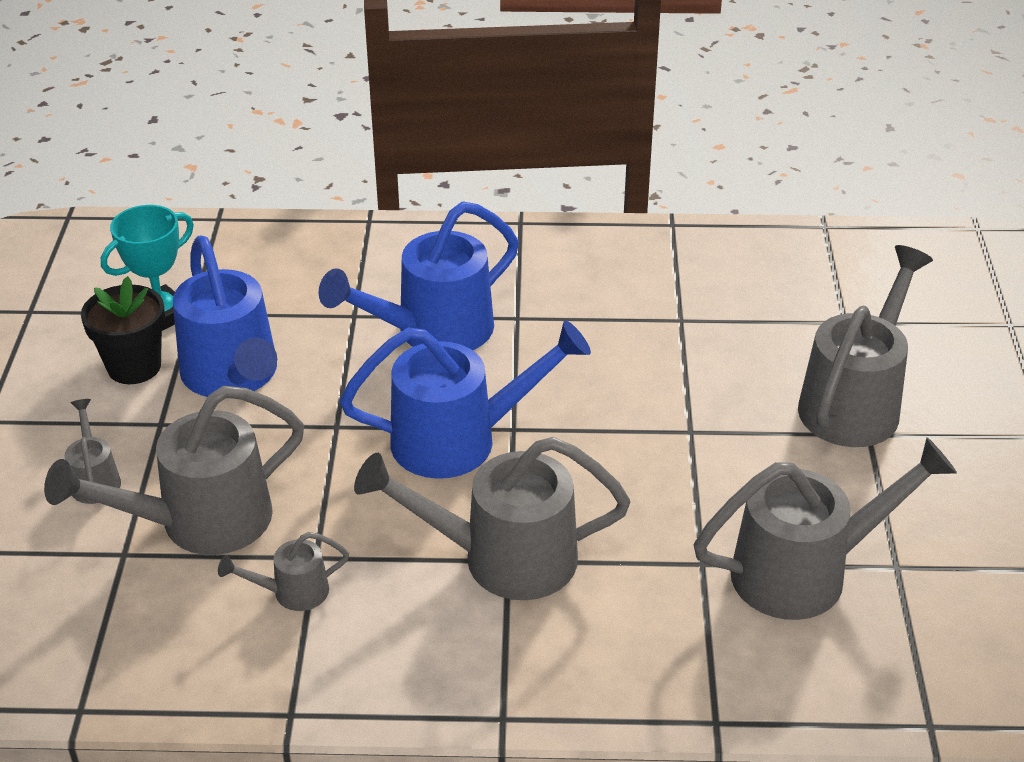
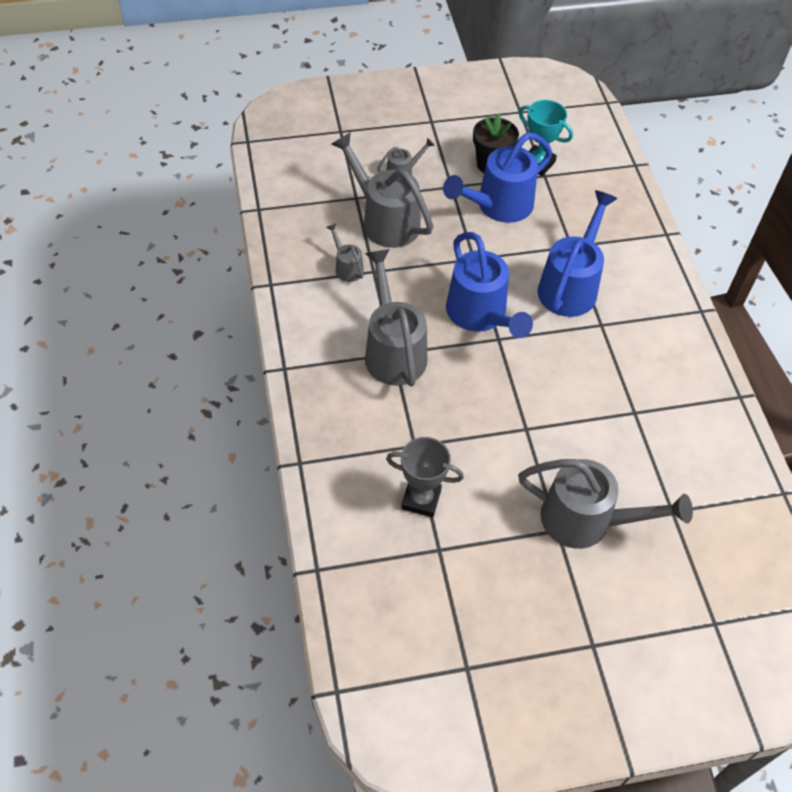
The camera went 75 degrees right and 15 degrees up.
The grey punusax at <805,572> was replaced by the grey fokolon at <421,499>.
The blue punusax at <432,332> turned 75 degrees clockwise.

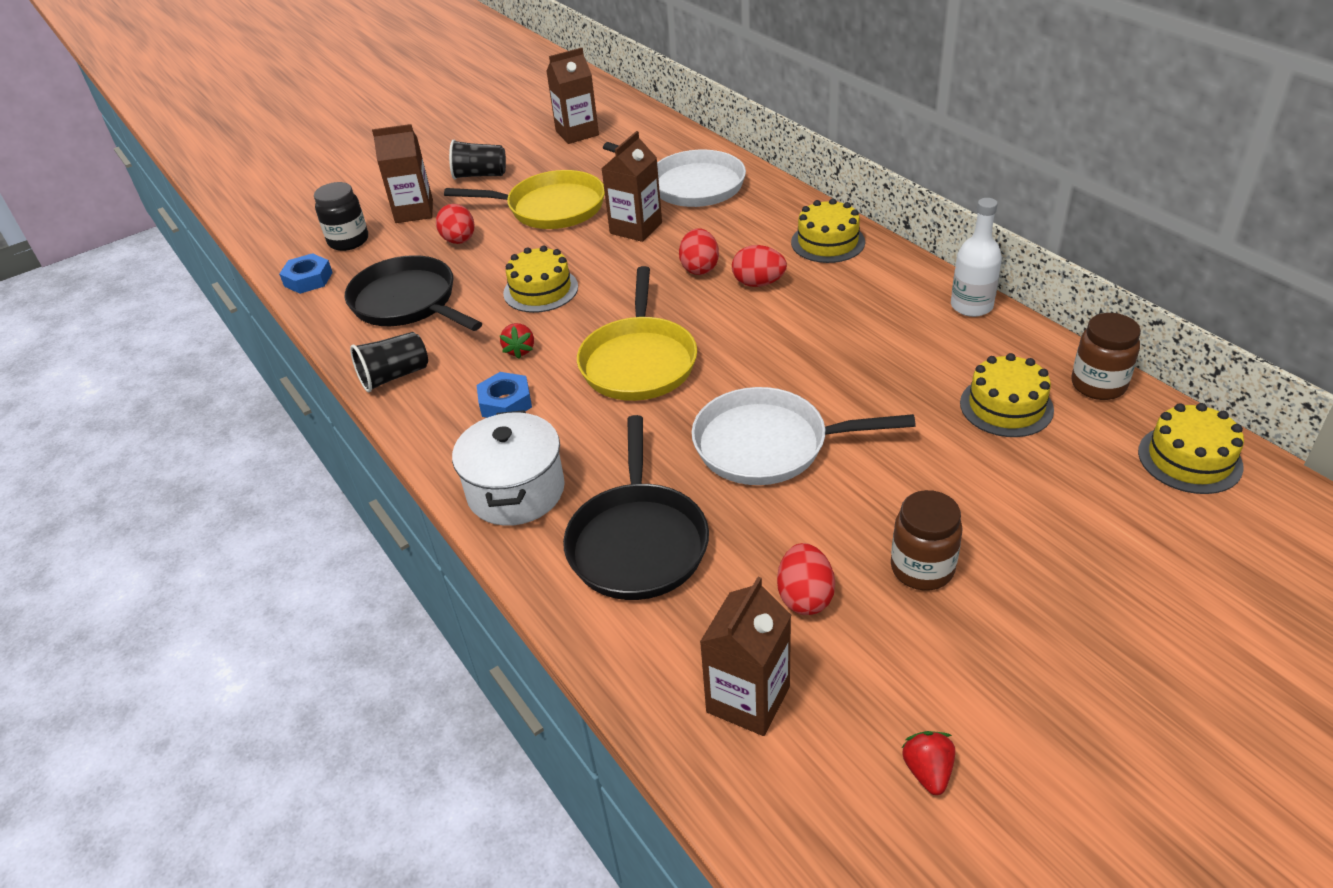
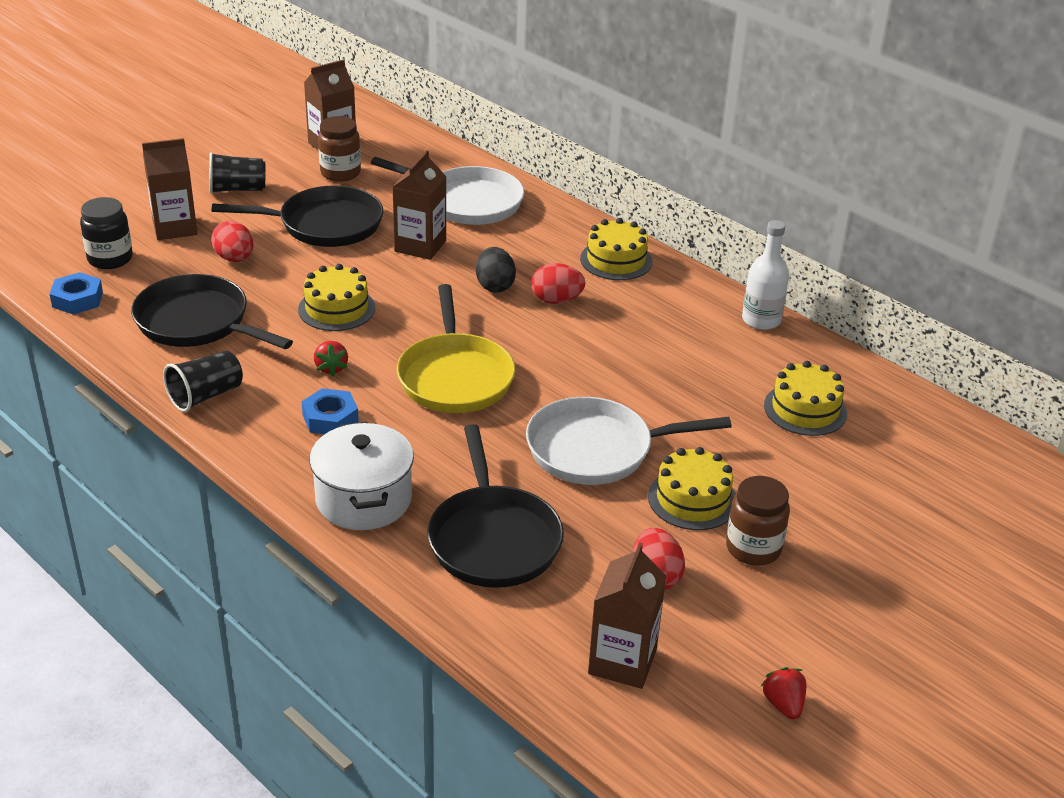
The camera went 15 degrees left and 5 degrees down.
The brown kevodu moved from <1098,385> to <340,173>.
The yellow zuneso moved from <1189,459> to <692,499>.
The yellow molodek at <550,208> became the black molodek at <324,225>.
The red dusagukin at <699,268> became the black dusagukin at <495,286>.

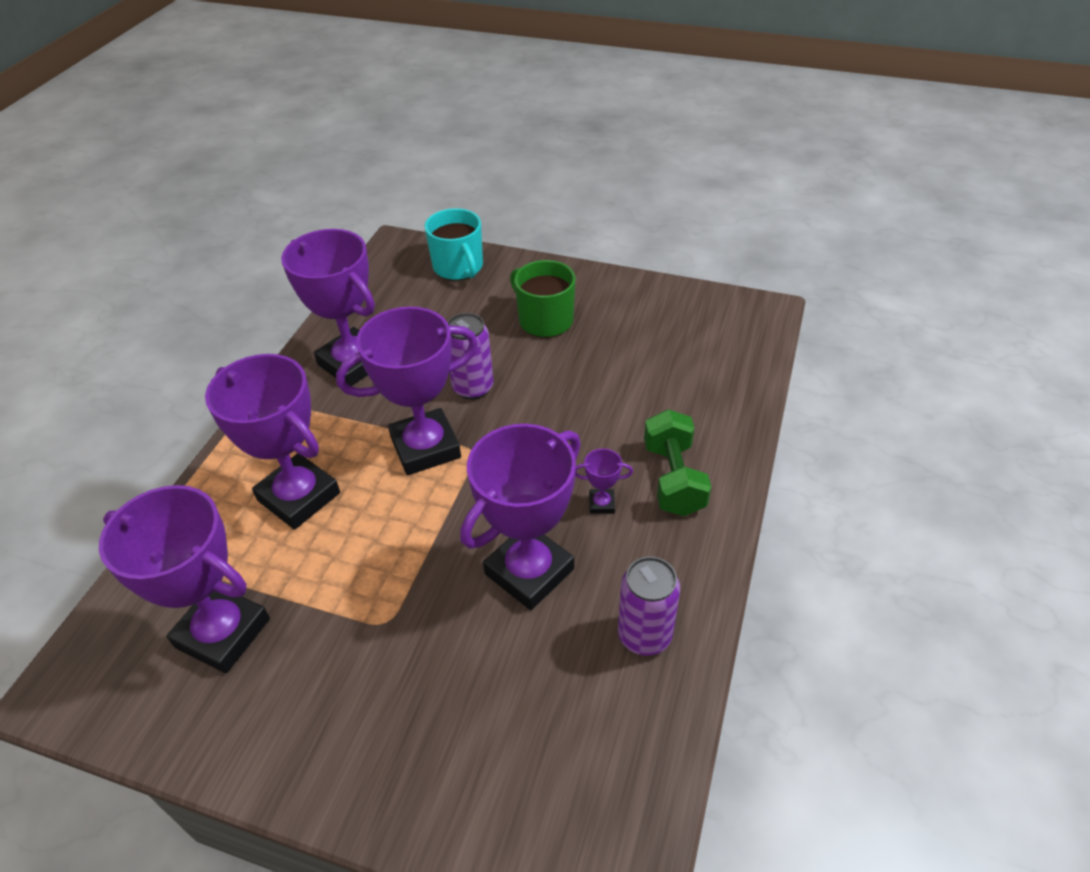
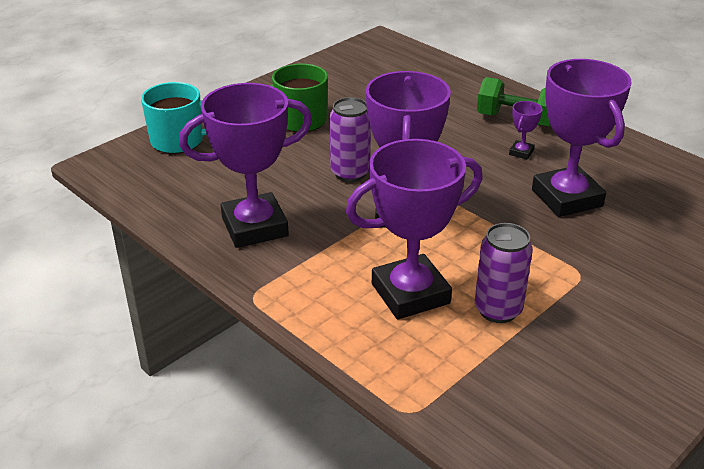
The camera went 65 degrees left and 10 degrees down.
The purple fokolon at <222,633> disappeared.
The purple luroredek moved from <644,635> to <498,310>.

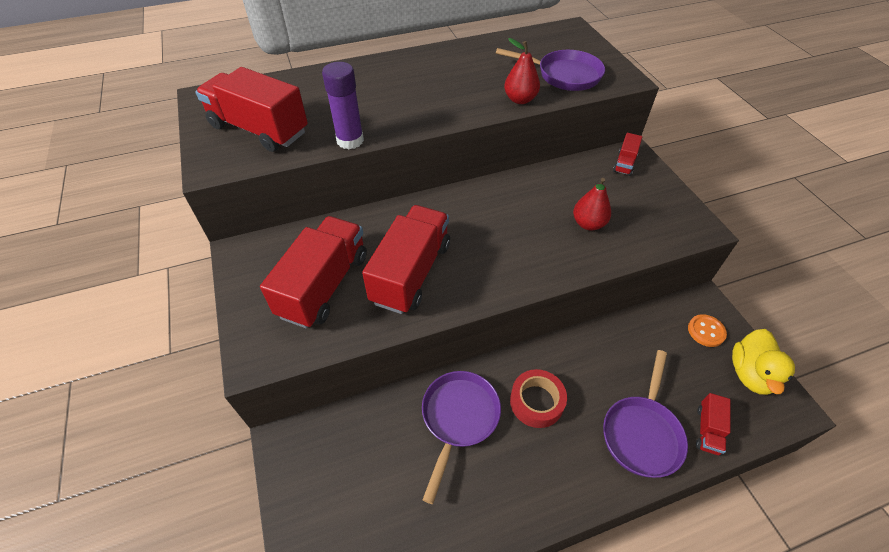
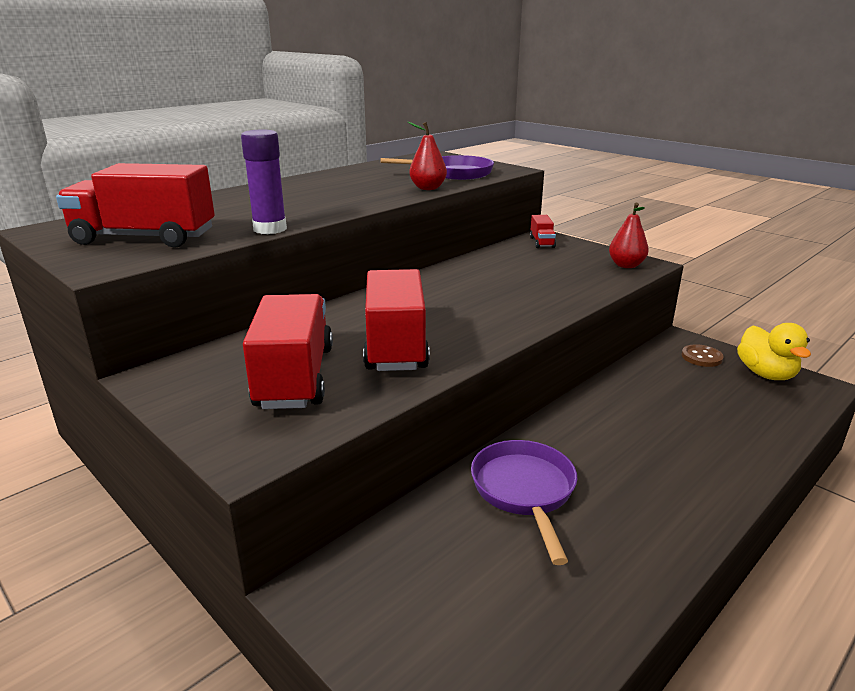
The camera went 25 degrees left and 25 degrees down.
The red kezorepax at <536,402> disappeared.
The purple molodek at <642,433> disappeared.
The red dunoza at <707,430> disappeared.
The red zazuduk moved from <588,224> to <626,265>.
The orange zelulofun at <706,331> became the brown zelulofun at <701,357>.

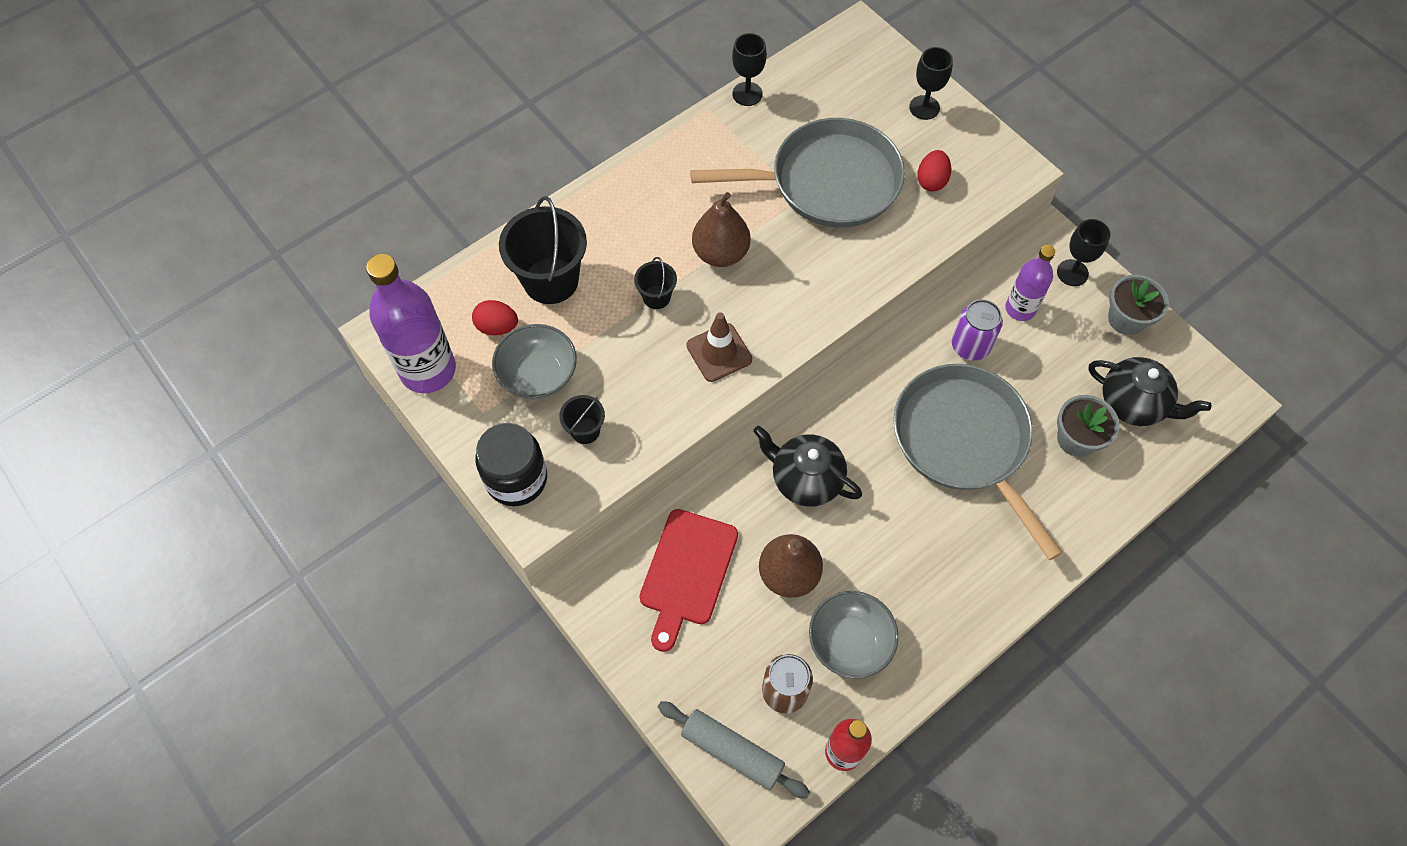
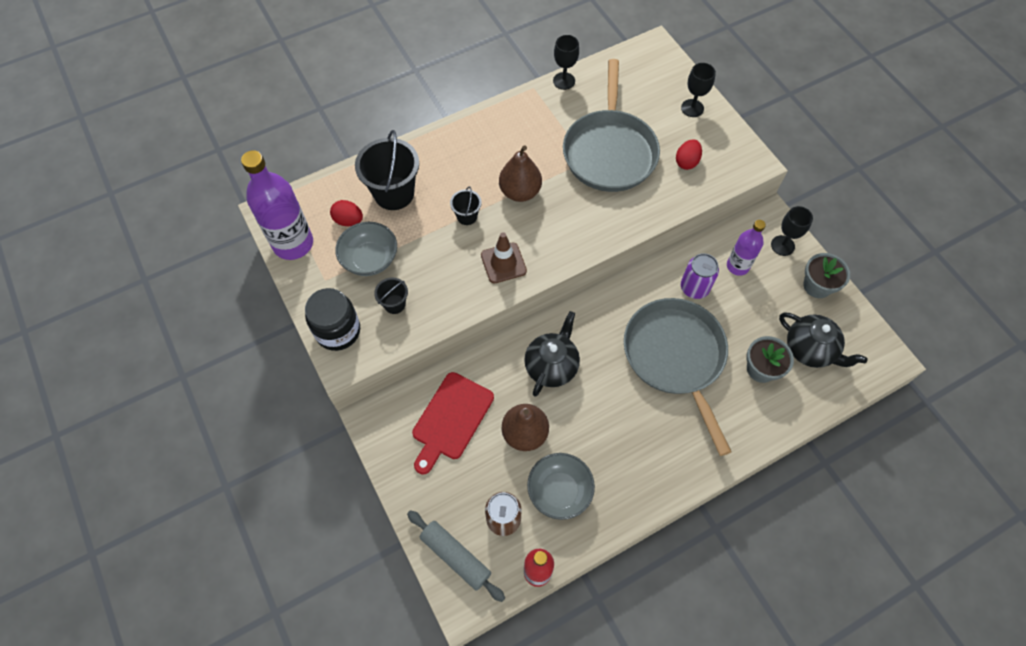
The camera went 10 degrees right and 0 degrees up.
The grey molodek at <828,182> turned 90 degrees clockwise.
The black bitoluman at <805,479> turned 75 degrees clockwise.

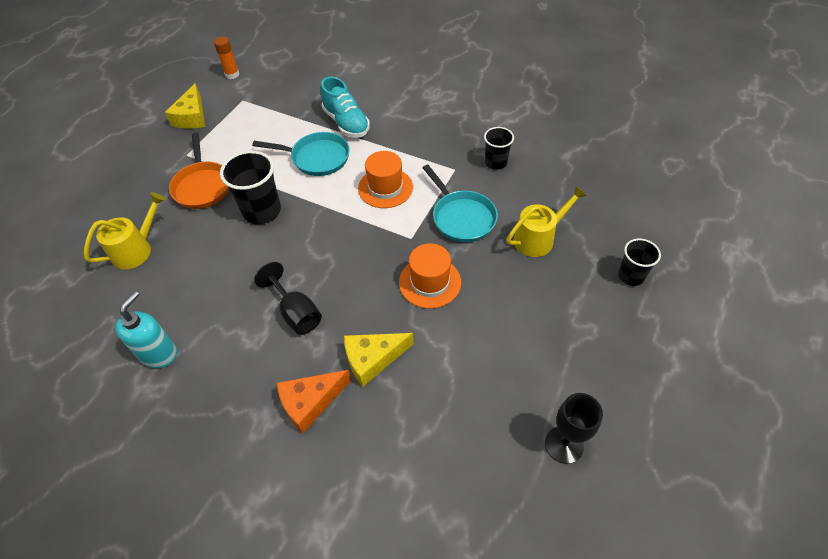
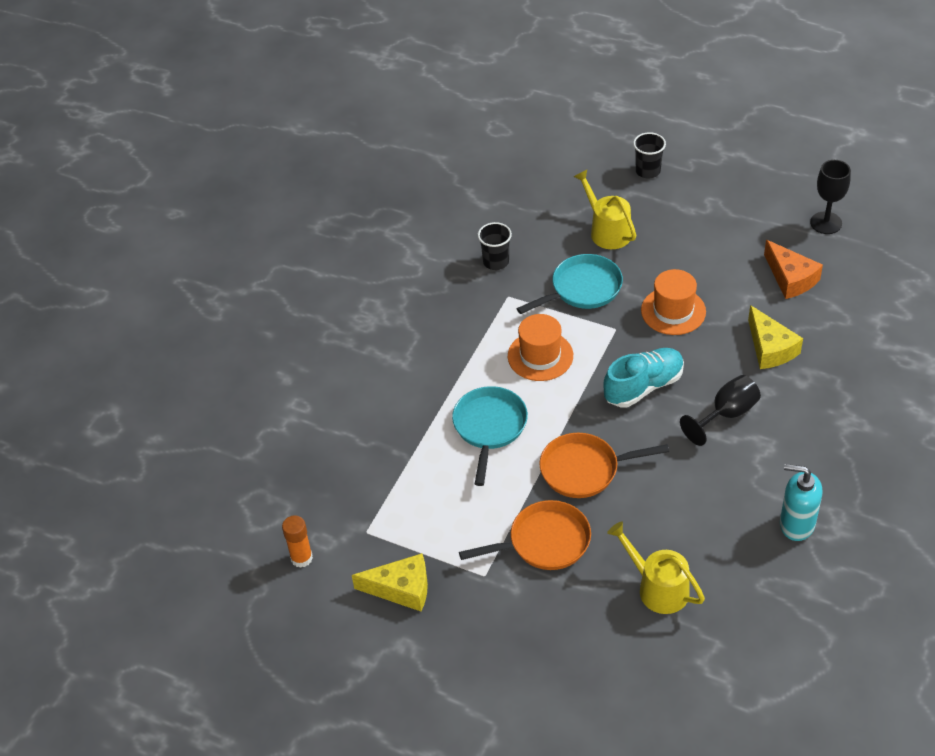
The camera went 90 degrees left and 5 degrees down.
The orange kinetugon moved from <310,402> to <790,278>.
The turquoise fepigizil moved from <346,123> to <643,387>.
The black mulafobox at <262,211> was replaced by the orange molodek at <584,469>.

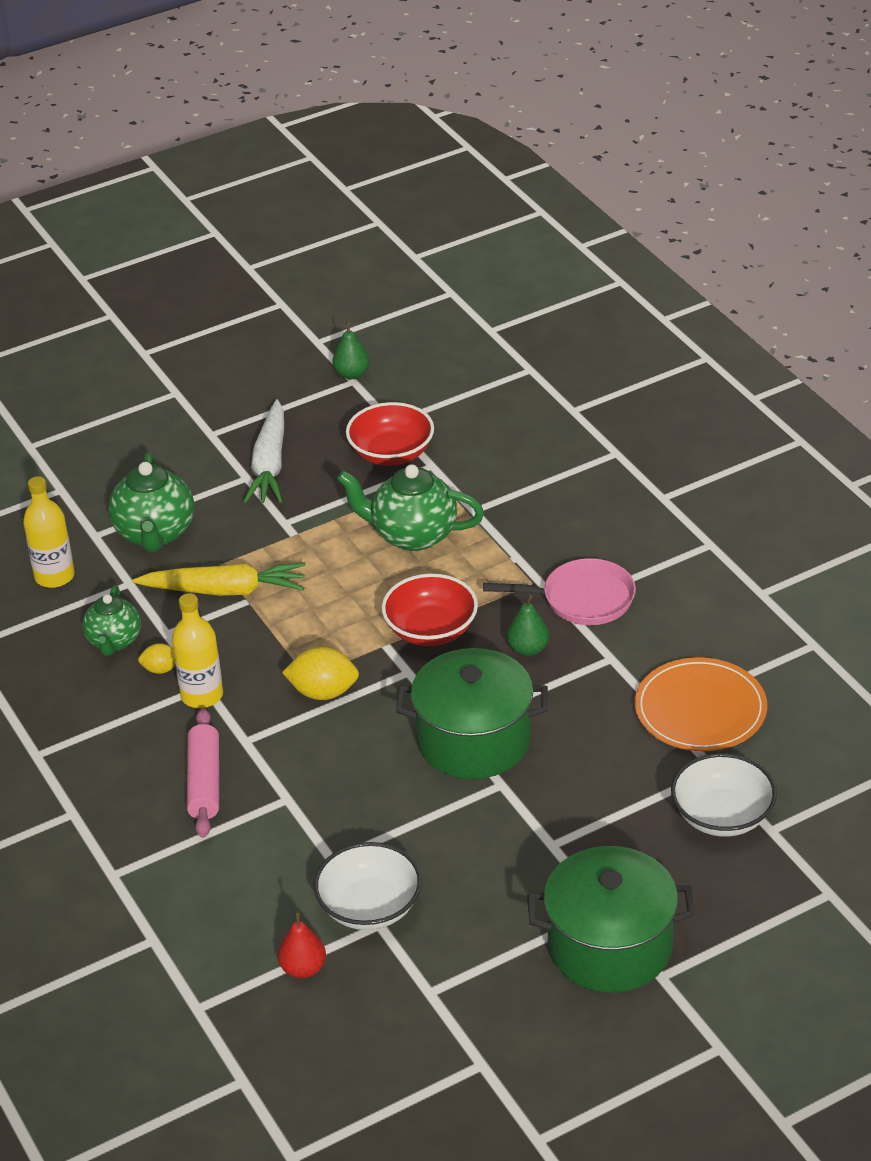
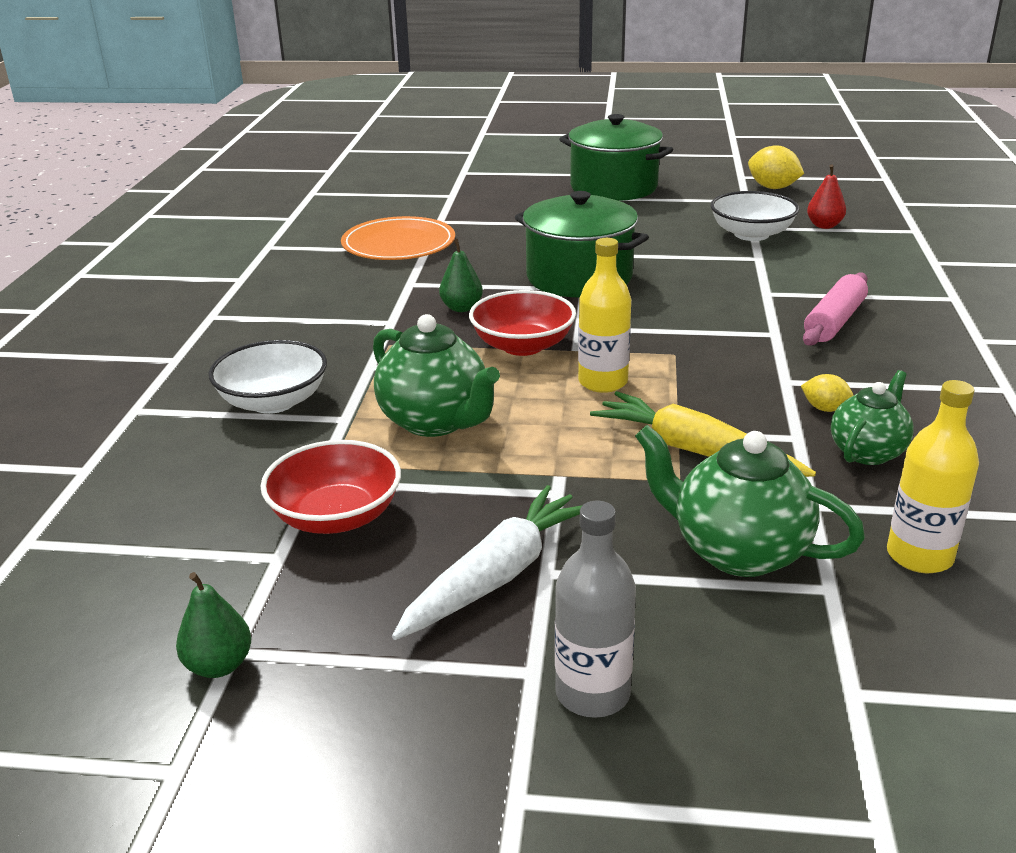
The camera went 145 degrees left and 10 degrees down.
The pink molodek at <582,599> disappeared.
The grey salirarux at <592,693> appeared.
The yellow salirarux moved from <202,695> to <603,382>.
The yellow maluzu moved from <323,692> to <773,188>.
The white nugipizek moved from <722,816> to <273,401>.
The green bitoluman at <155,534> turned 90 degrees counterclockwise.

